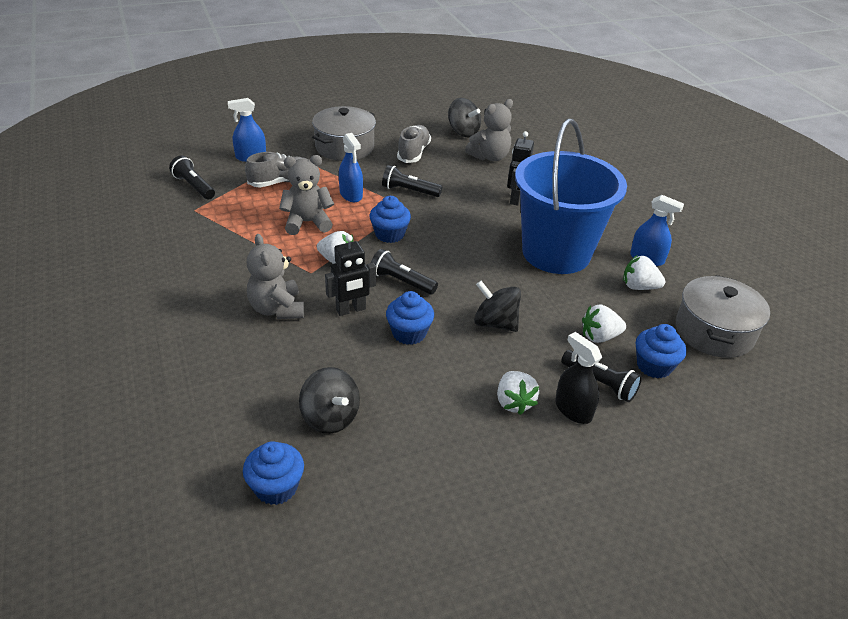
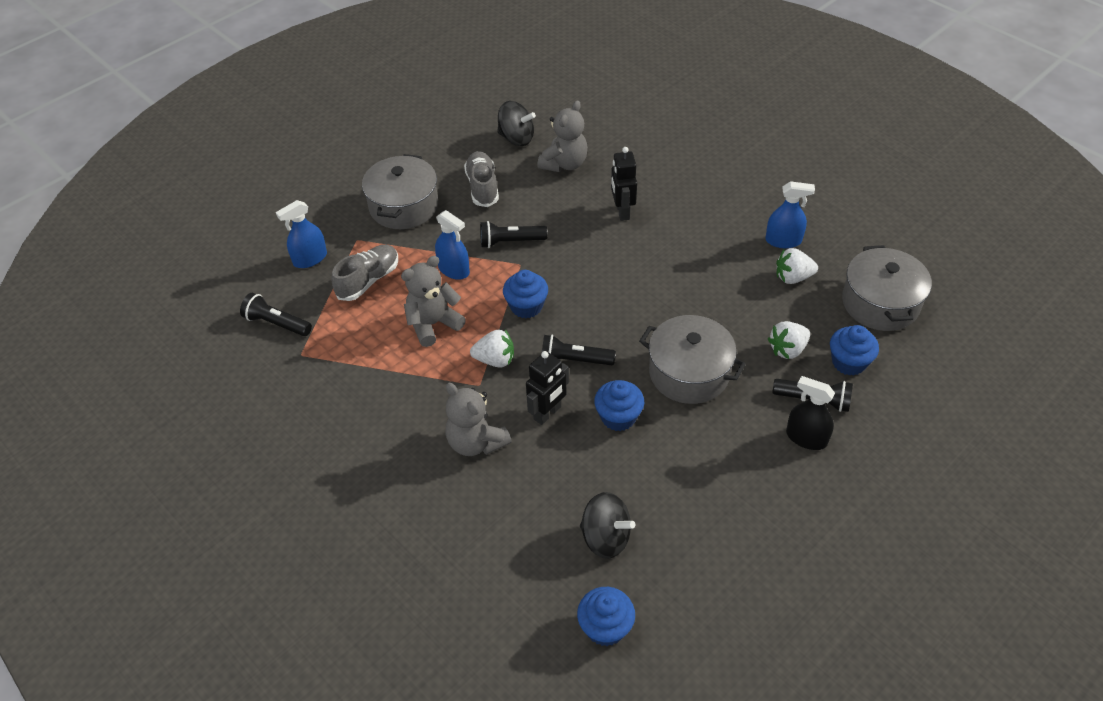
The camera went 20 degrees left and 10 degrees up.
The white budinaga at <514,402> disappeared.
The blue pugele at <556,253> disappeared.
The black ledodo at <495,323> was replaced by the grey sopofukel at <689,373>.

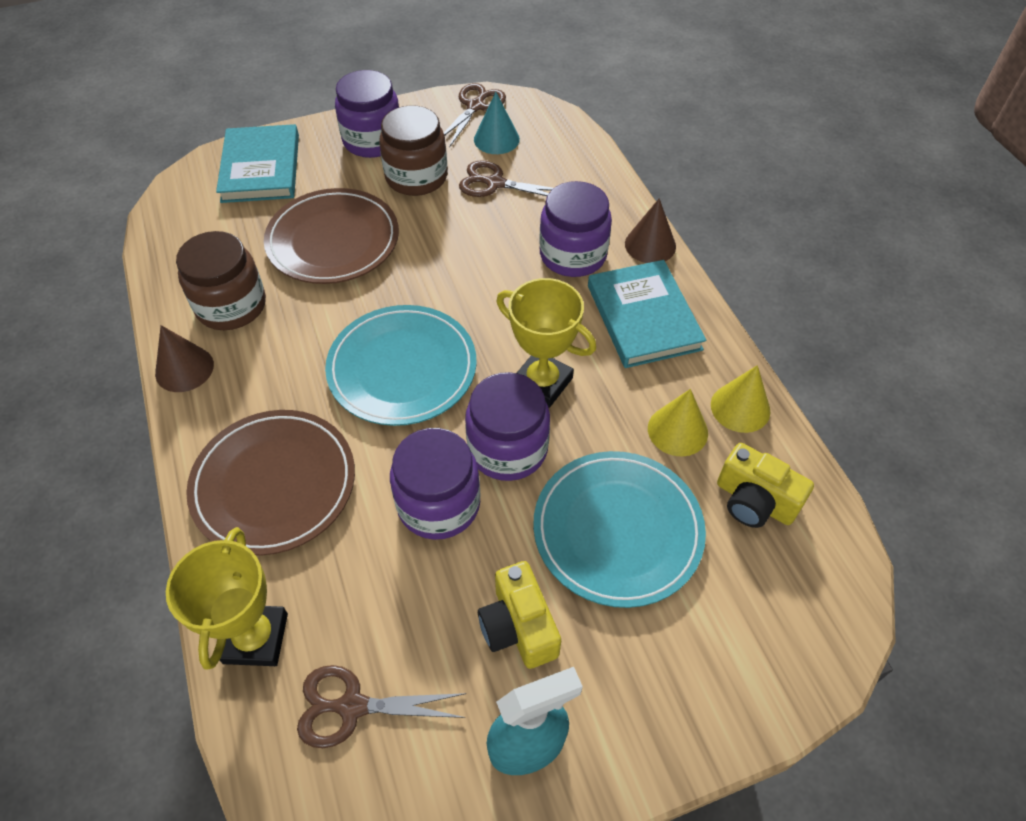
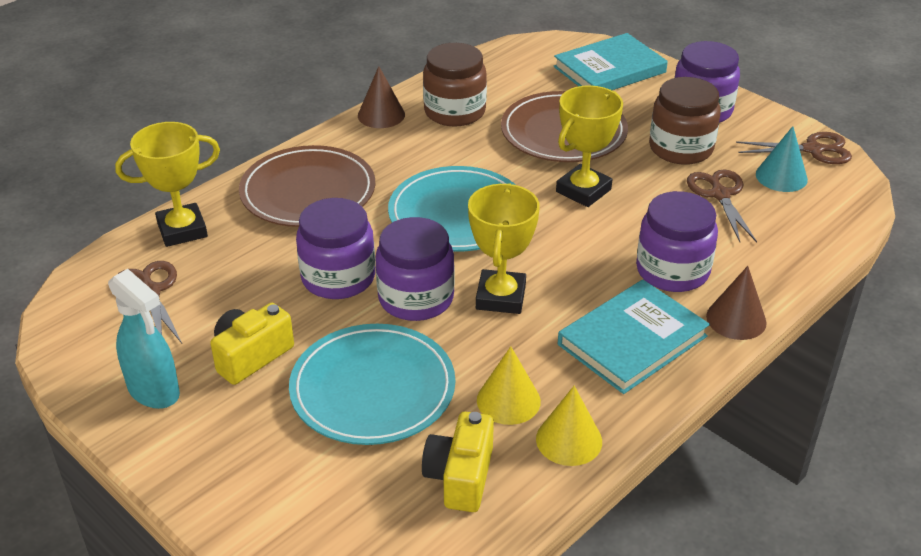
The camera went 65 degrees right and 15 degrees down.
The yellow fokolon at <583,191> appeared.

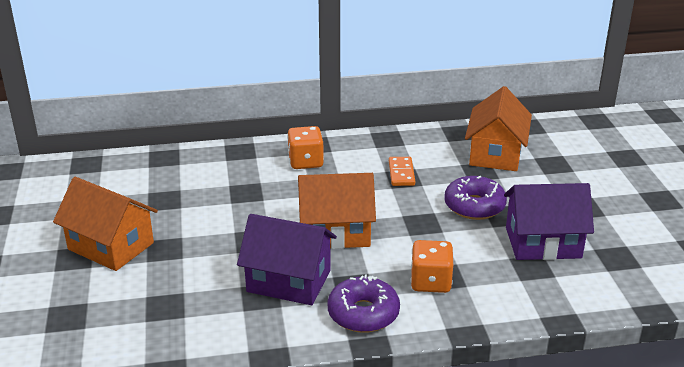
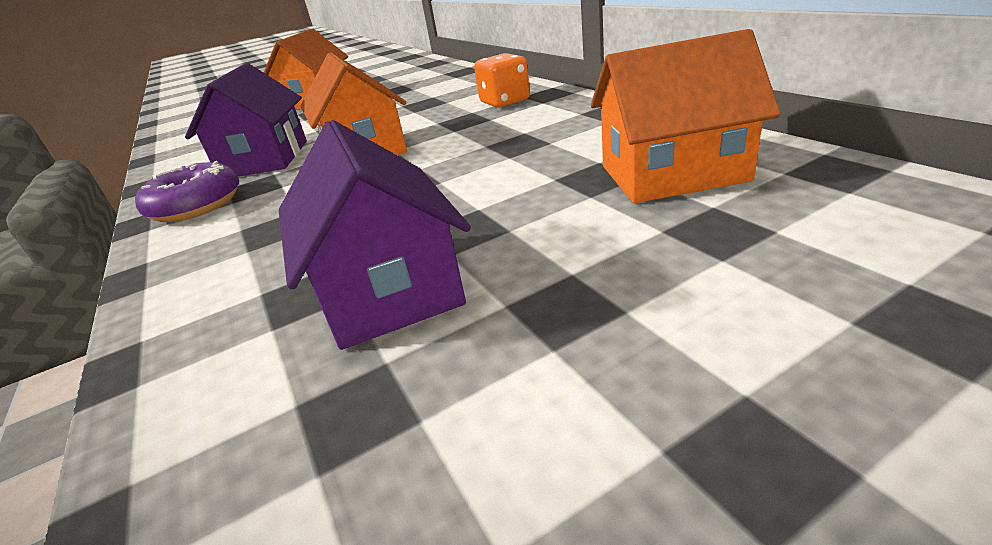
The camera went 75 degrees right and 0 degrees up.
The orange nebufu at <401,173> disappeared.
The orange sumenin at <430,282> disappeared.
The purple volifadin at <474,206> disappeared.

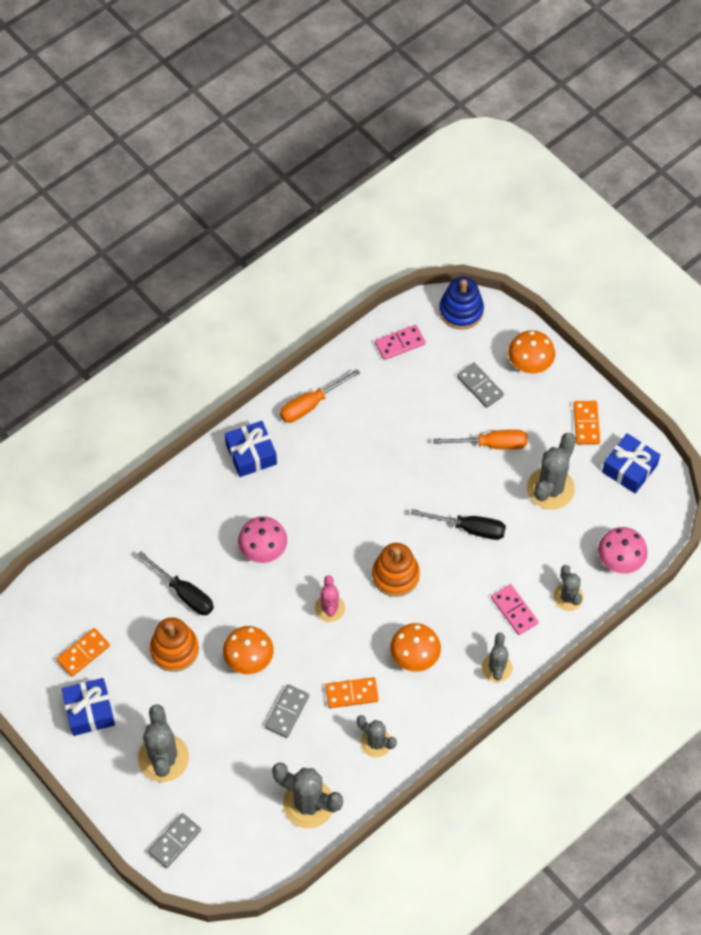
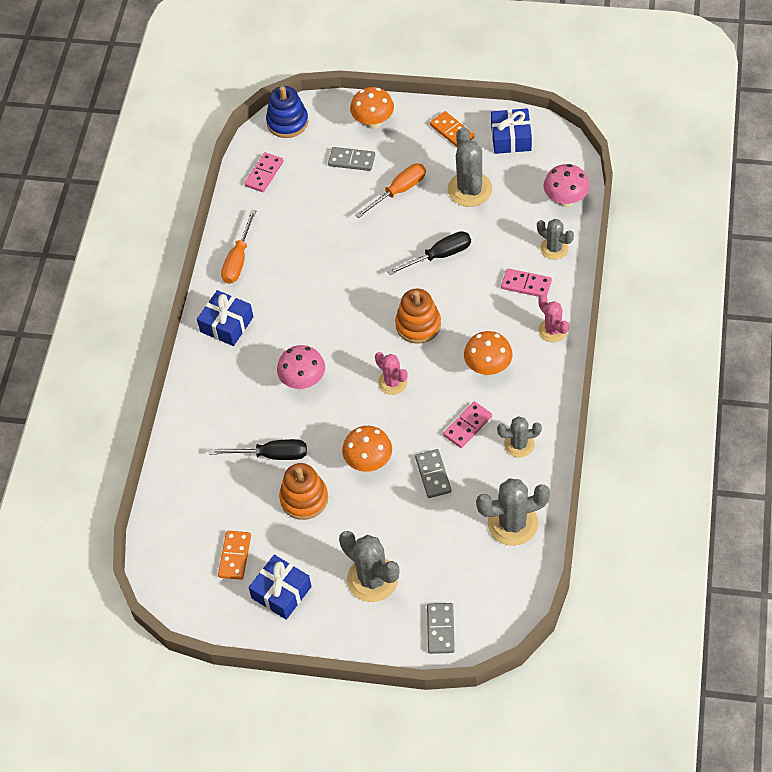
The camera went 35 degrees left and 5 degrees down.
The orange nebufu at <351,694> became the pink nebufu at <467,426>.
The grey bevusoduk at <496,668> became the pink bevusoduk at <552,330>.

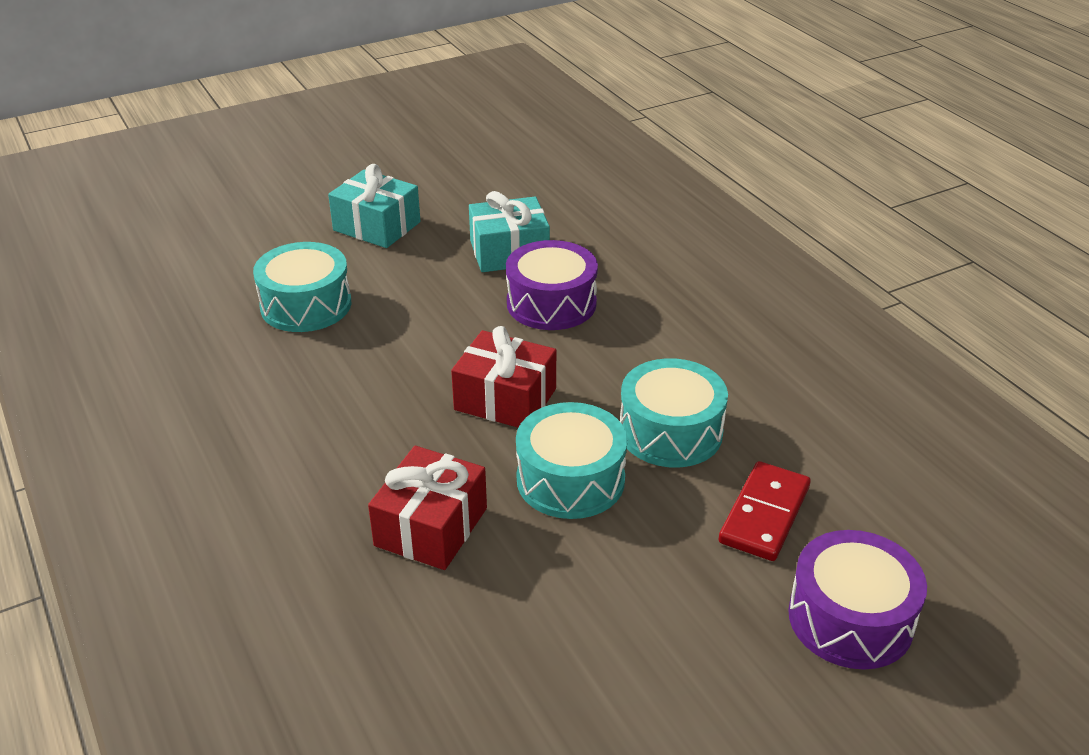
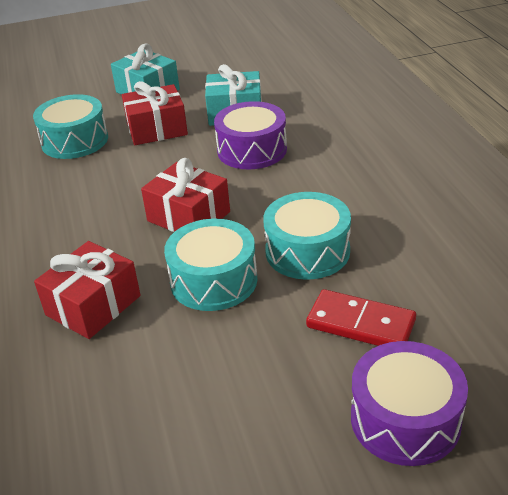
The camera went 15 degrees right and 0 degrees up.
The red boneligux at <157,129> appeared.
The red nebufu at <764,514> turned 75 degrees clockwise.

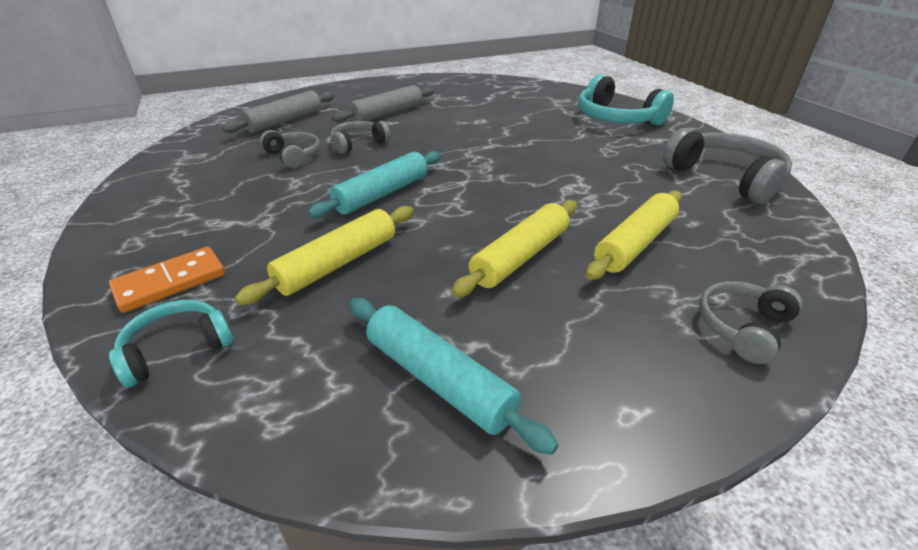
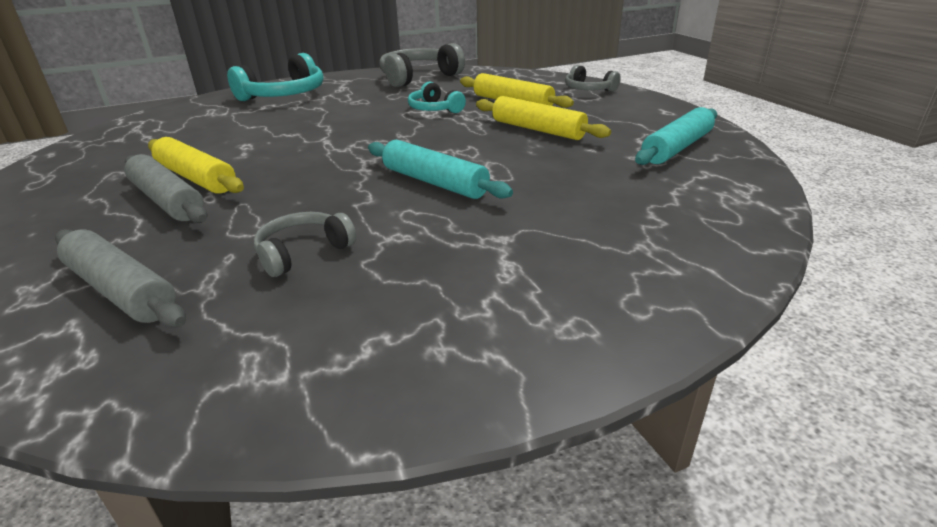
The camera went 90 degrees left and 5 degrees down.
The orange nebufu at <171,282> disappeared.
The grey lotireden at <358,144> disappeared.
The turquoise lotireden moved from <177,349> to <434,109>.
The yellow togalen moved from <338,263> to <196,178>.

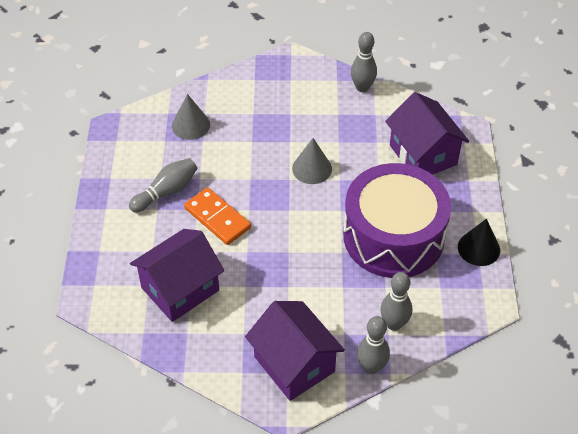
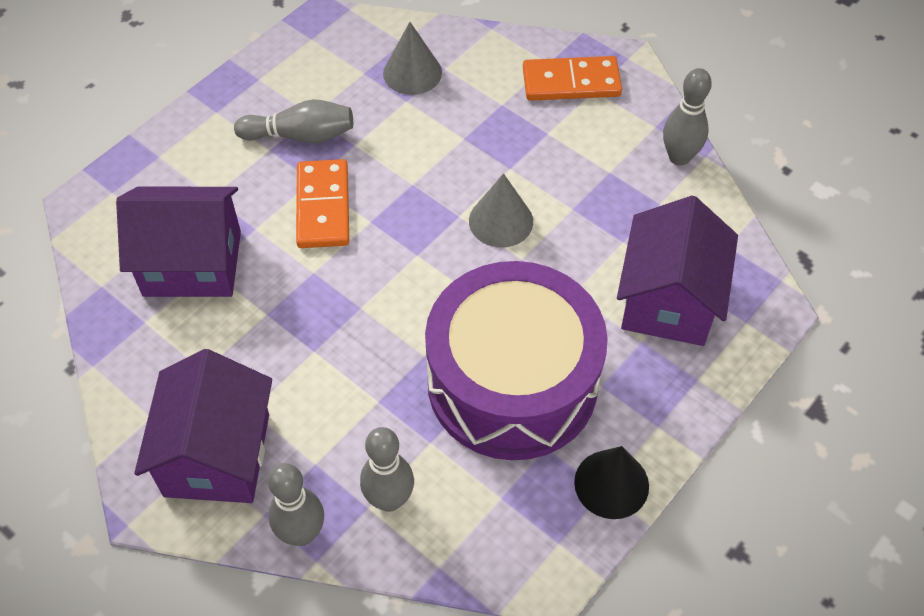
The camera went 40 degrees right and 5 degrees up.
The orange nebufu at <571,82> appeared.

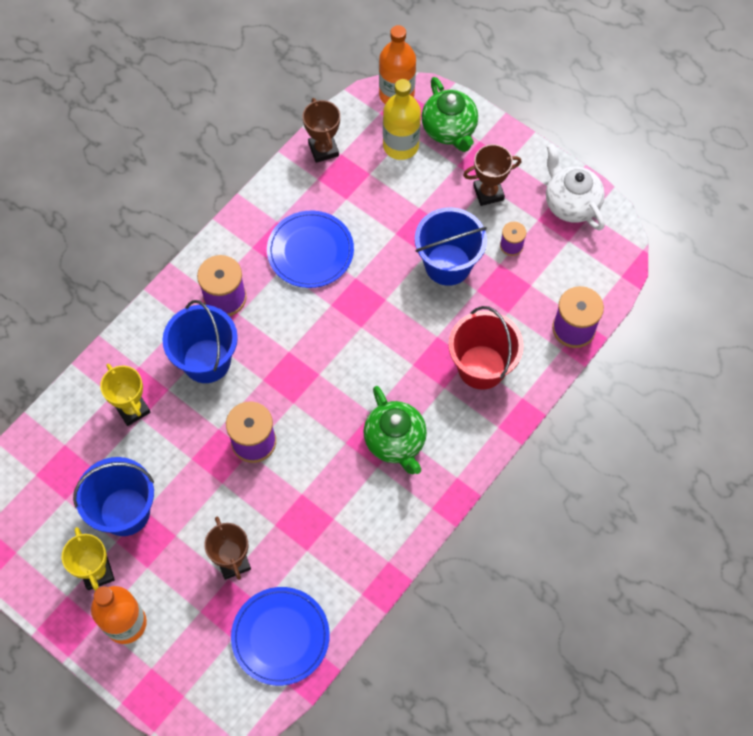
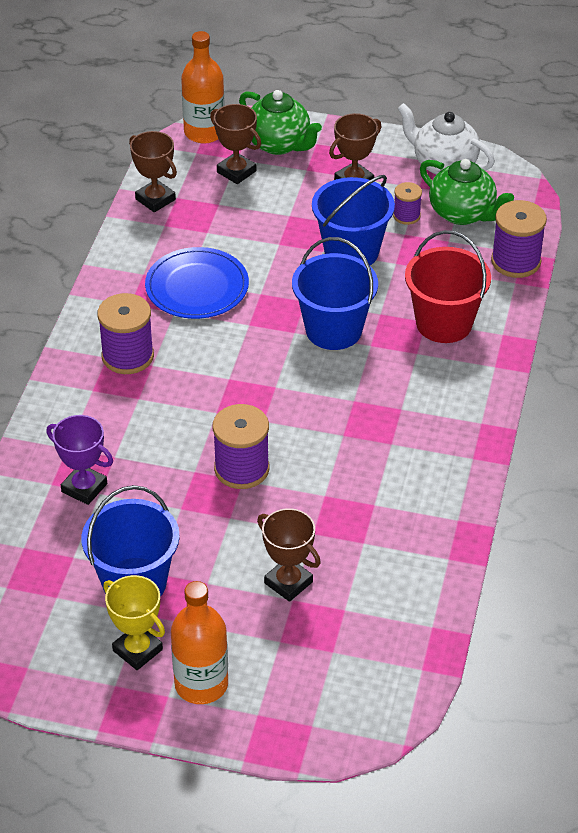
The camera went 25 degrees left and 20 degrees down.
The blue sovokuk at <280,636> disappeared.
The blue pugele moved from <206,361> to <333,330>.
The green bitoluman moved from <395,441> to <462,213>.
The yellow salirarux at <400,146> was replaced by the brown fokolon at <236,171>.
The yellow fokolon at <132,409> became the purple fokolon at <84,488>.

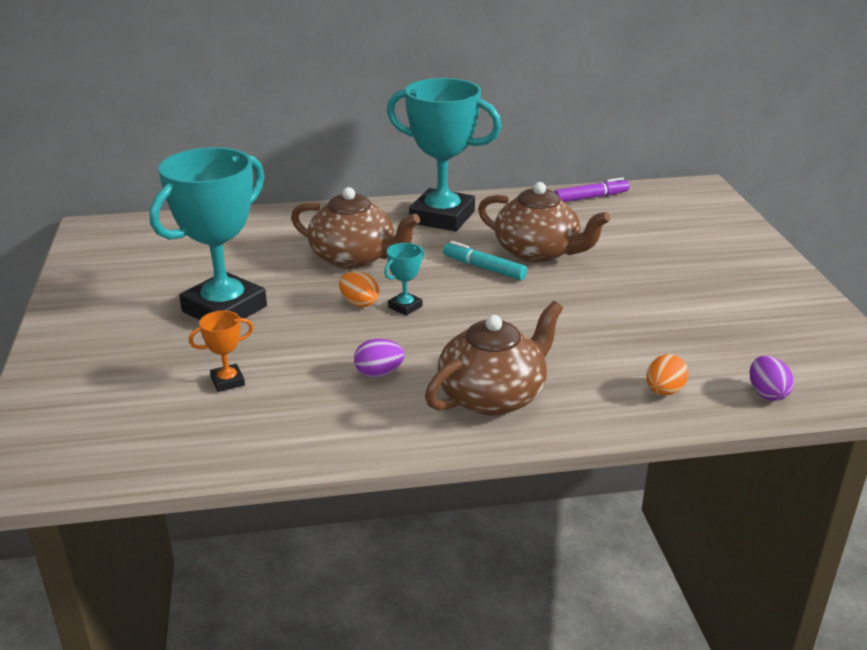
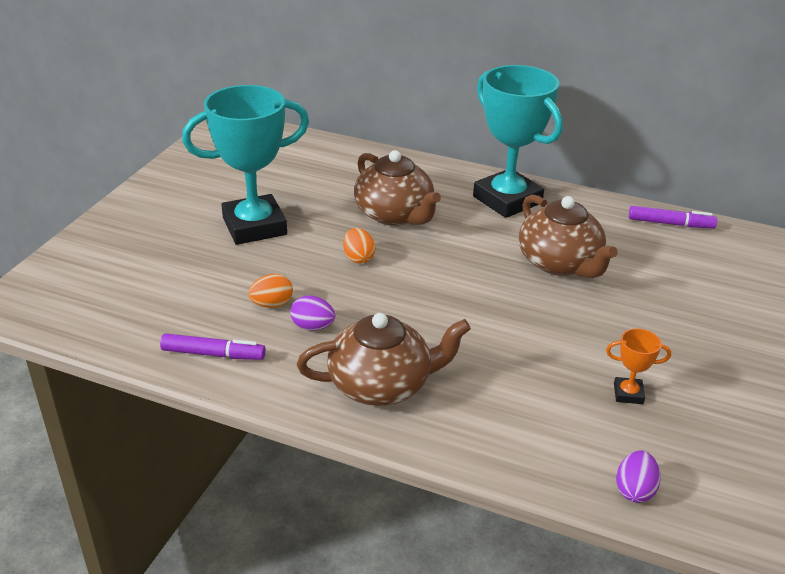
The camera went 30 degrees right and 5 degrees up.
The turquoise fokolon at <405,307> disappeared.
The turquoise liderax at <484,268> disappeared.
The purple liderax at <213,354> appeared.
The orange fokolon moved from <227,381> to <628,394>.
The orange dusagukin moved from <664,391> to <272,304>.

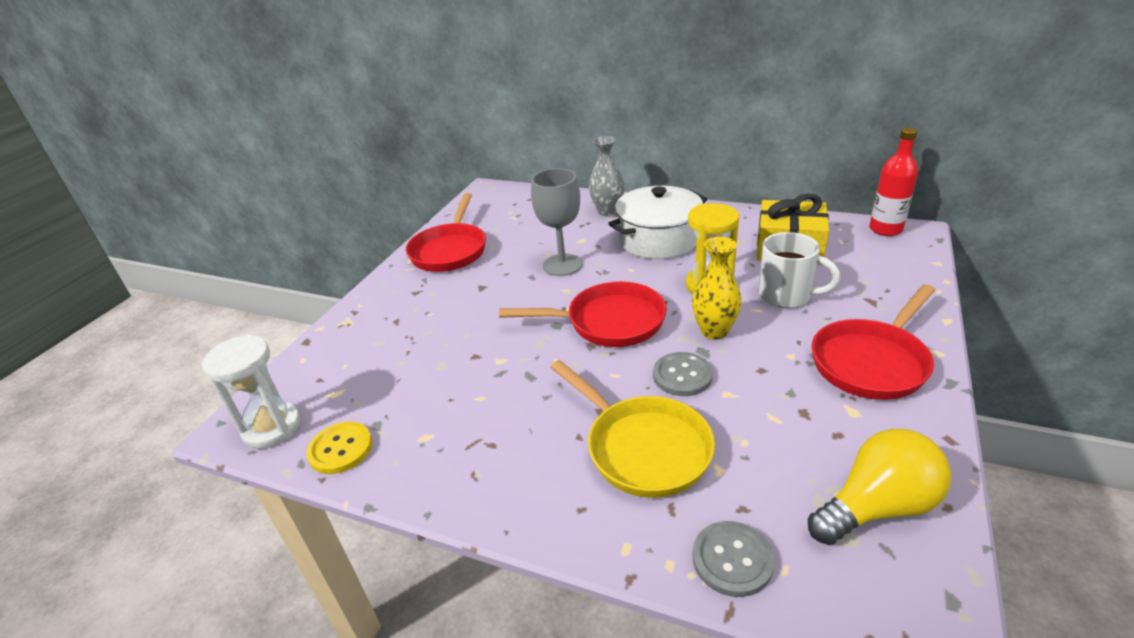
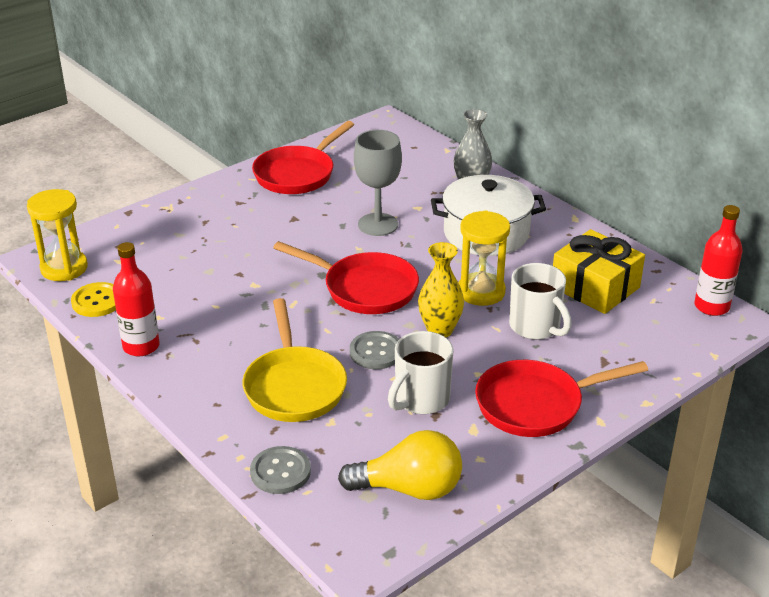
The camera went 25 degrees right and 0 degrees up.
The red salirarux at <141,346> appeared.
The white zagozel at <420,400> appeared.
The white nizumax at <272,428> became the yellow nizumax at <64,268>.

